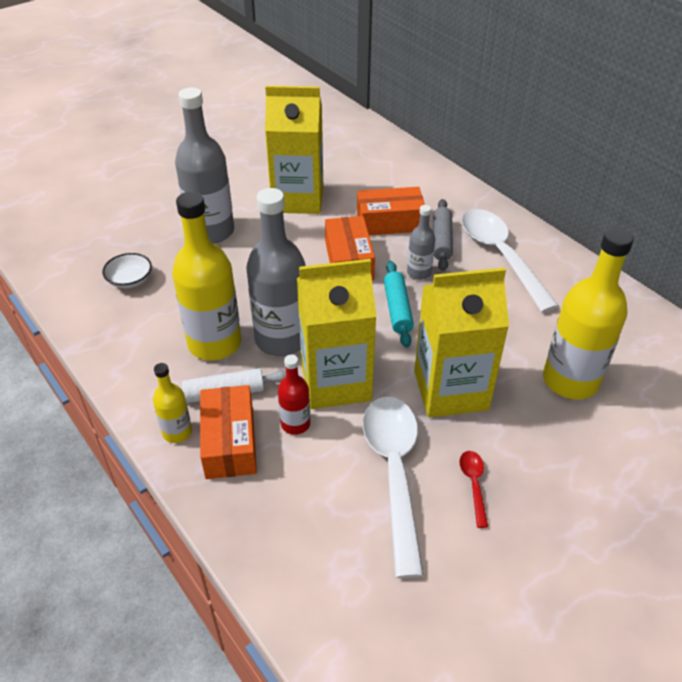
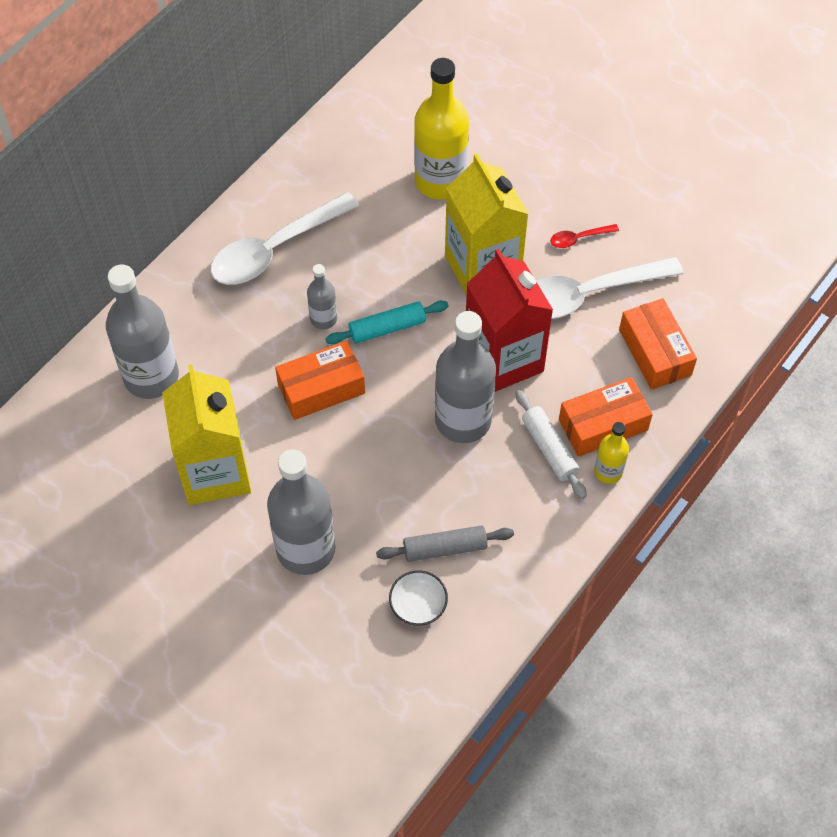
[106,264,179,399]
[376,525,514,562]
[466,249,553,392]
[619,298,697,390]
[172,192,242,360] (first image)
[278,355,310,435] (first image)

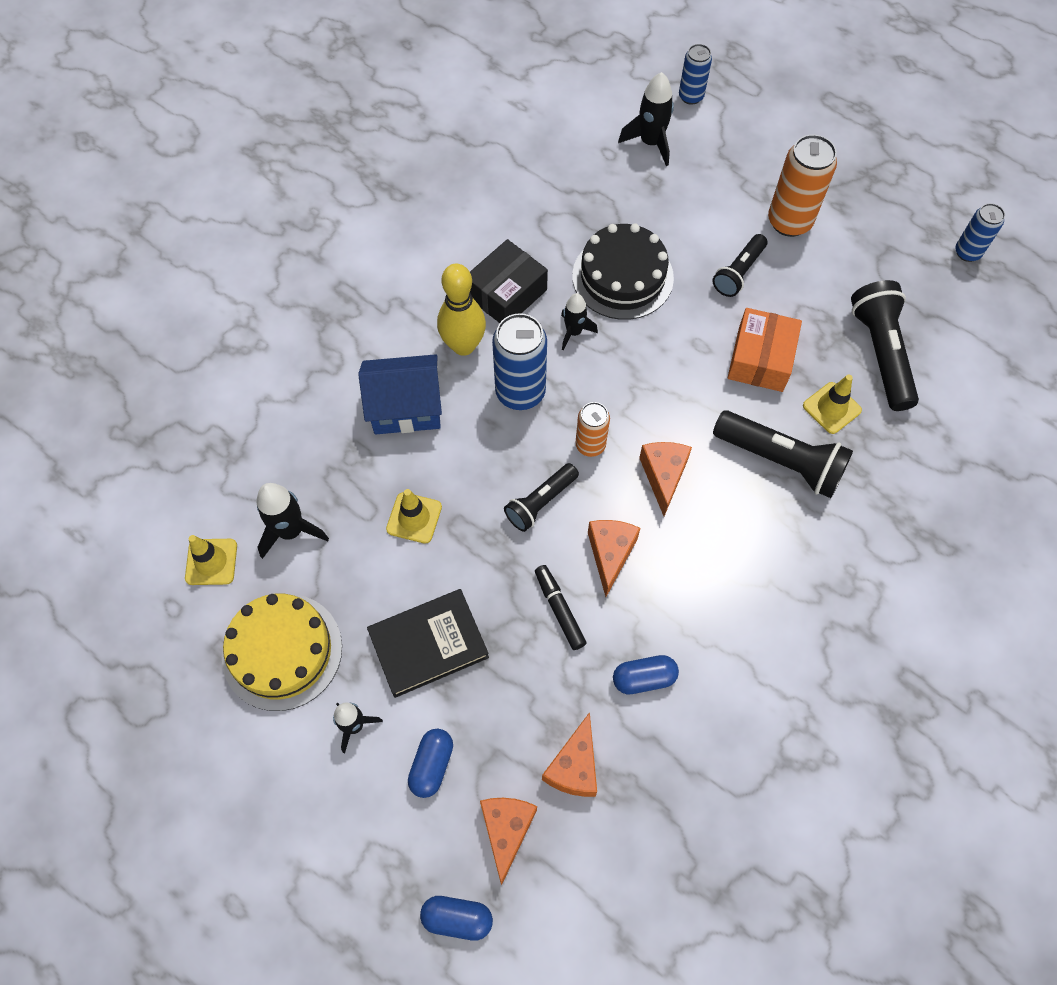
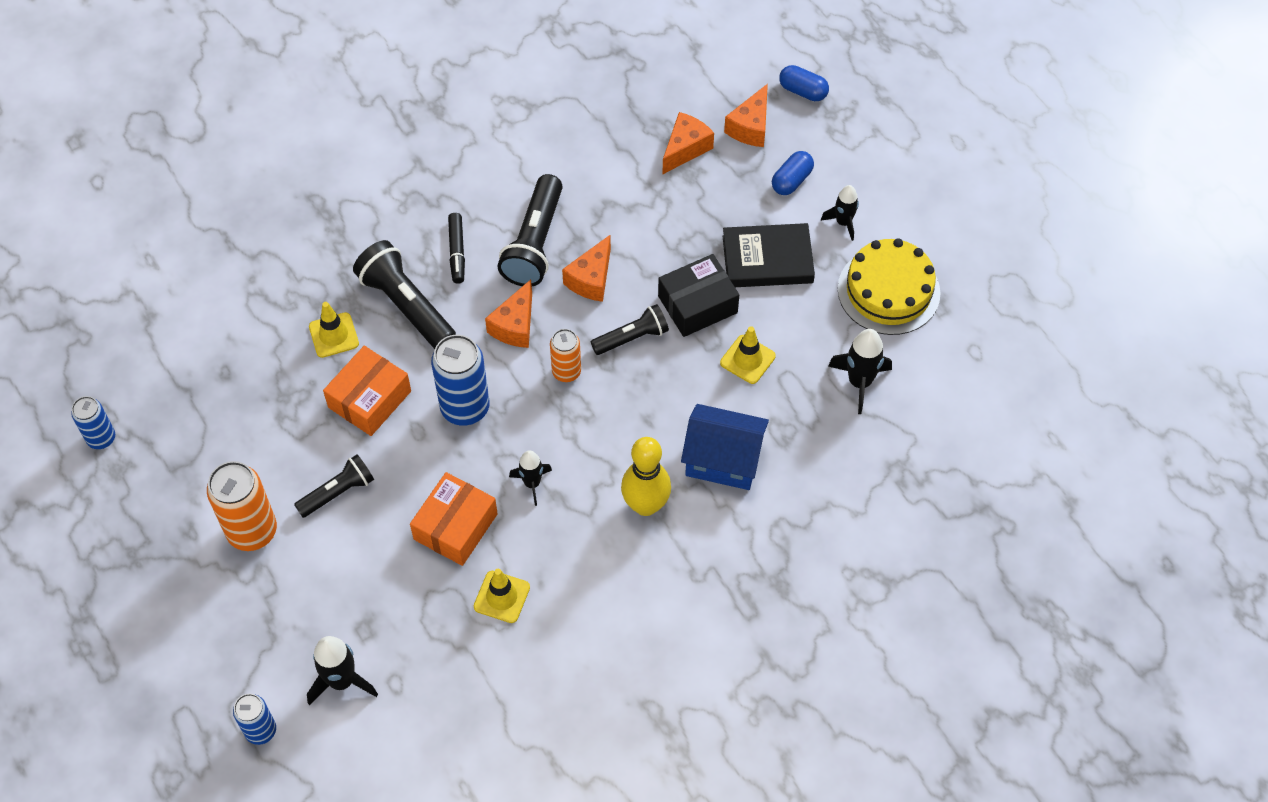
[410,472,498,566]
[431,335,490,426]
[448,213,465,284]
[474,569,530,623]
[498,174,563,286]
[658,254,739,337]
[613,655,679,694] (first image)

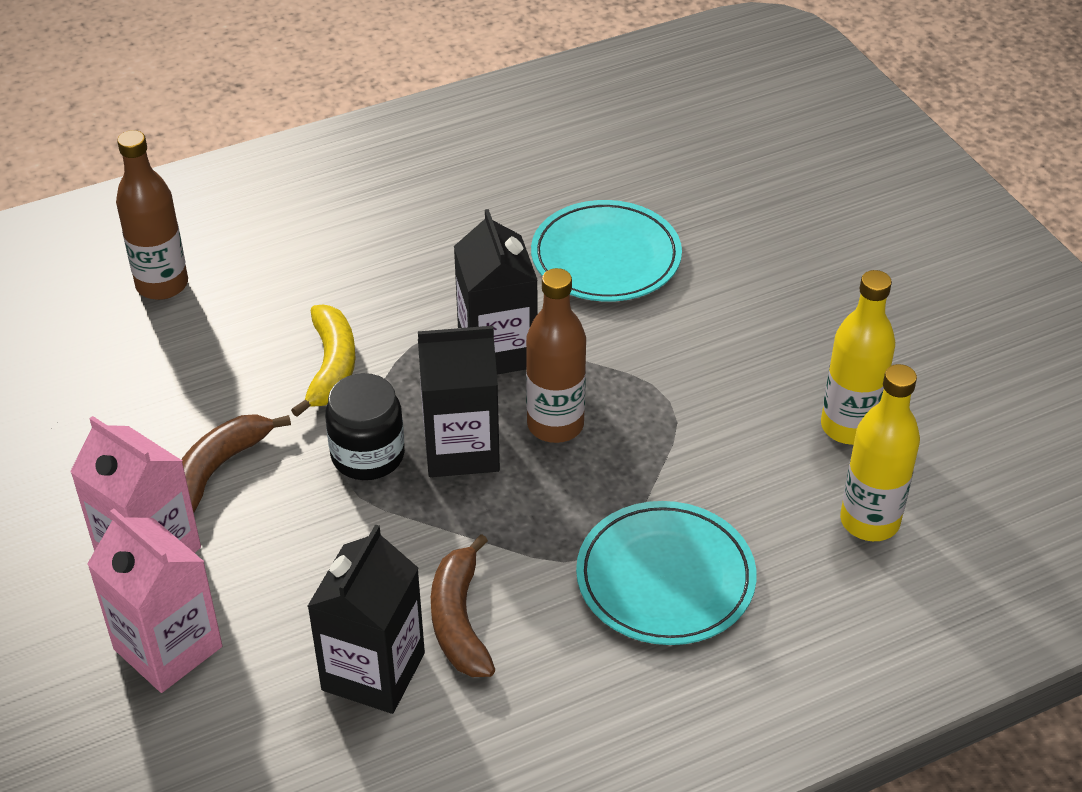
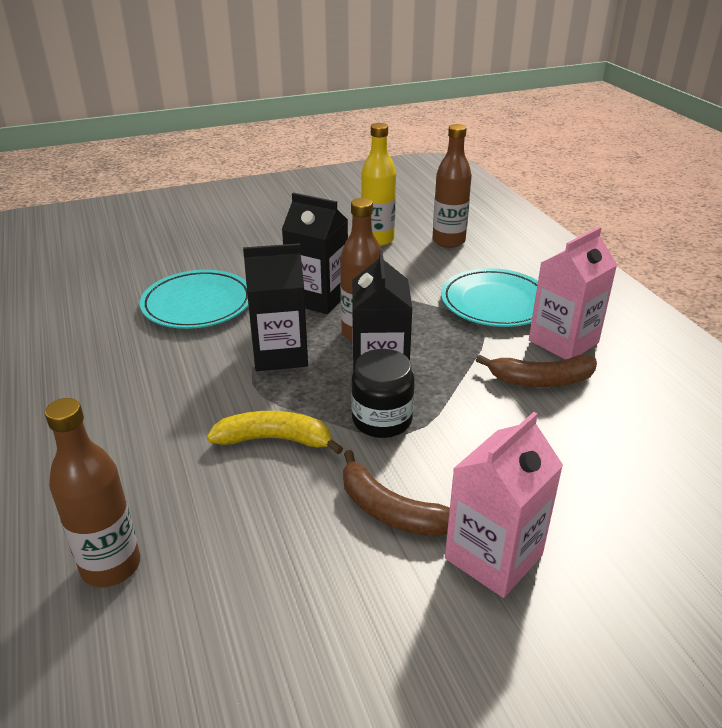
[282,193,348,314]
[432,124,472,248]
[529,227,617,359]

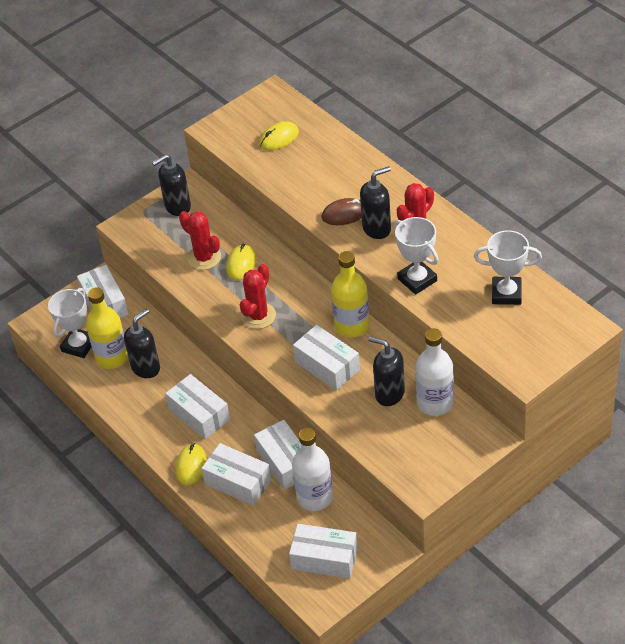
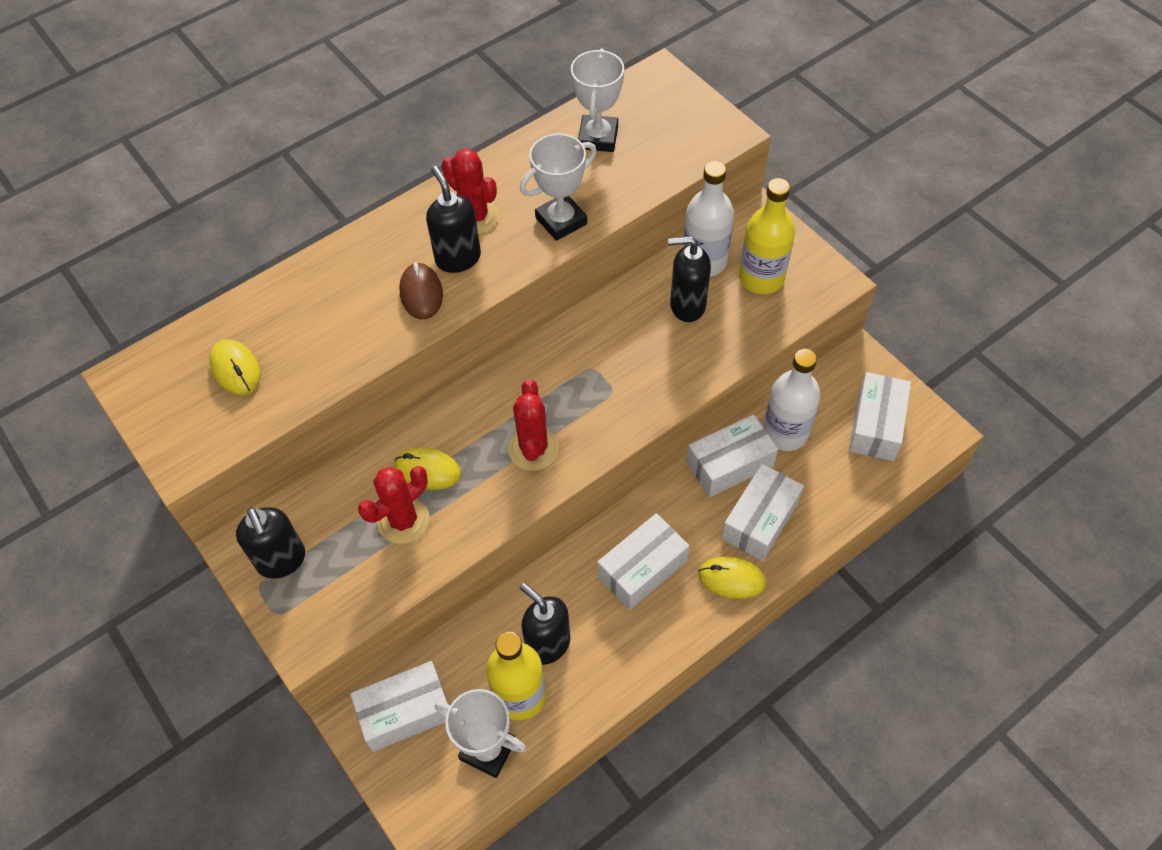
[508,379,559,471]
[668,236,711,322]
[739,178,795,294]
[293,325,360,391] (first image)

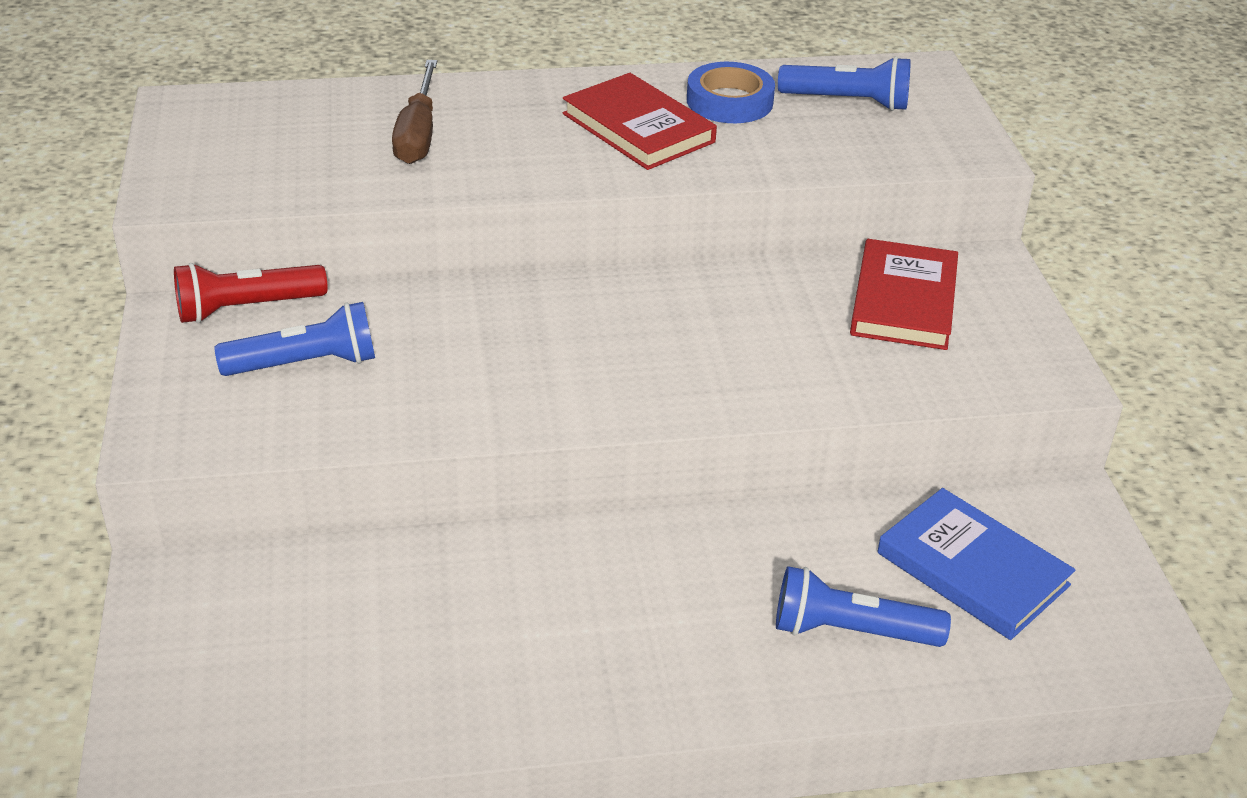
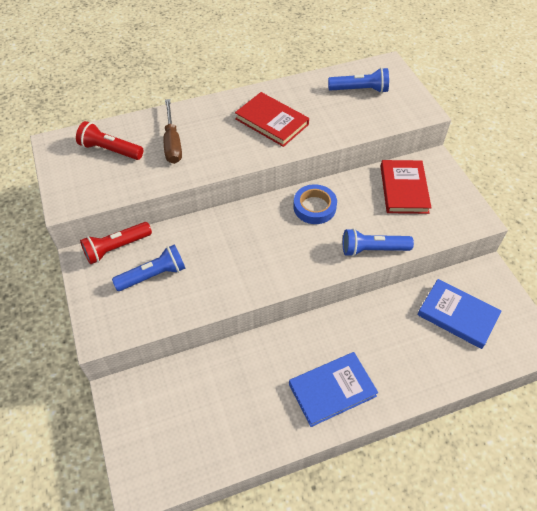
[76,121,143,160]
[289,352,378,427]
[293,184,337,224]
[343,228,414,257]

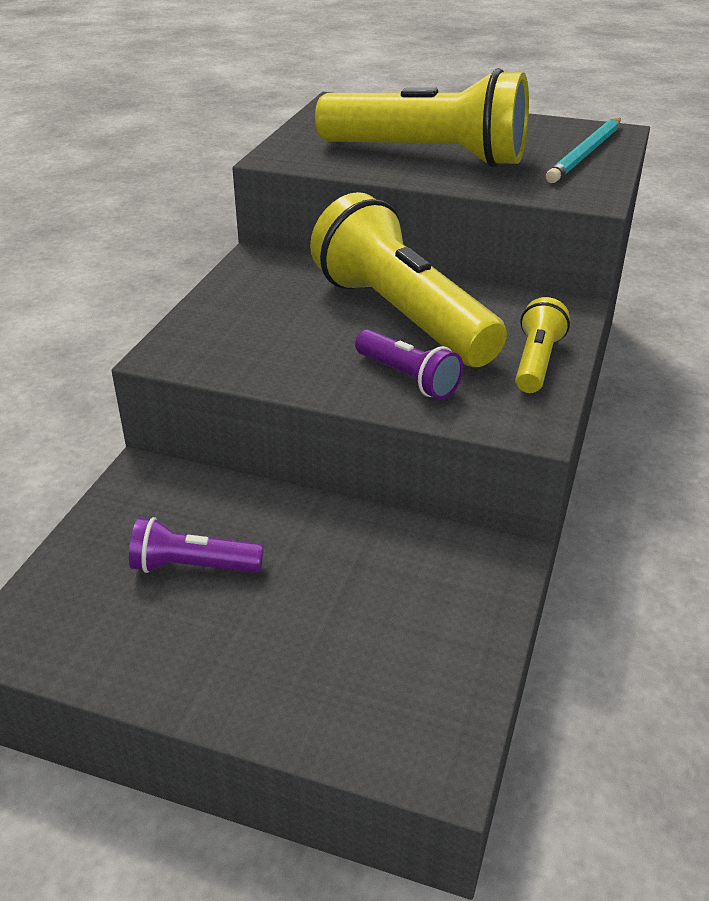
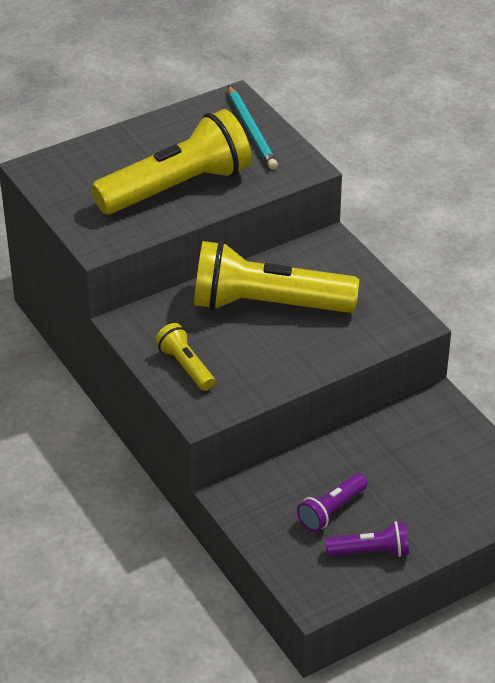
[155,323,215,391]
[325,521,409,557]

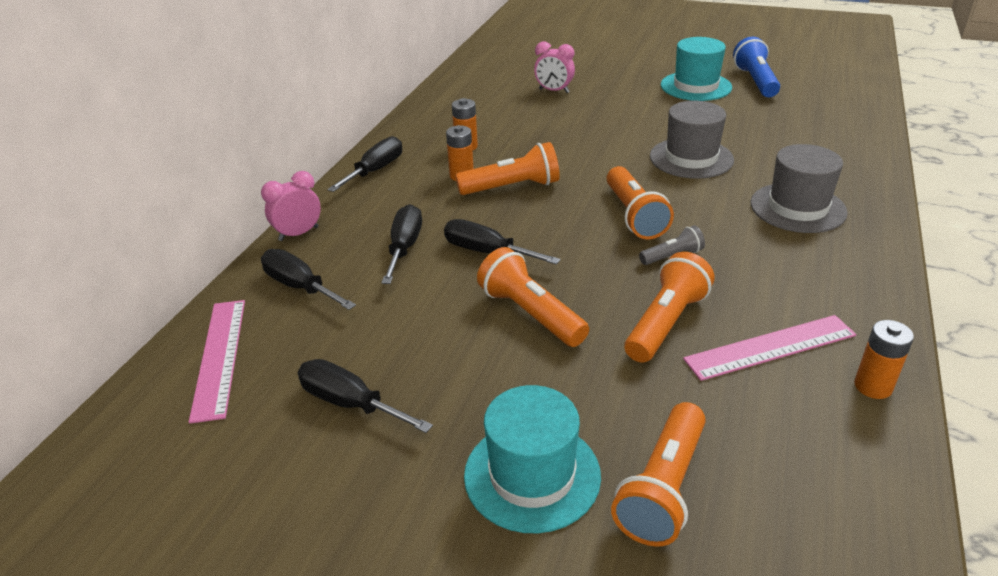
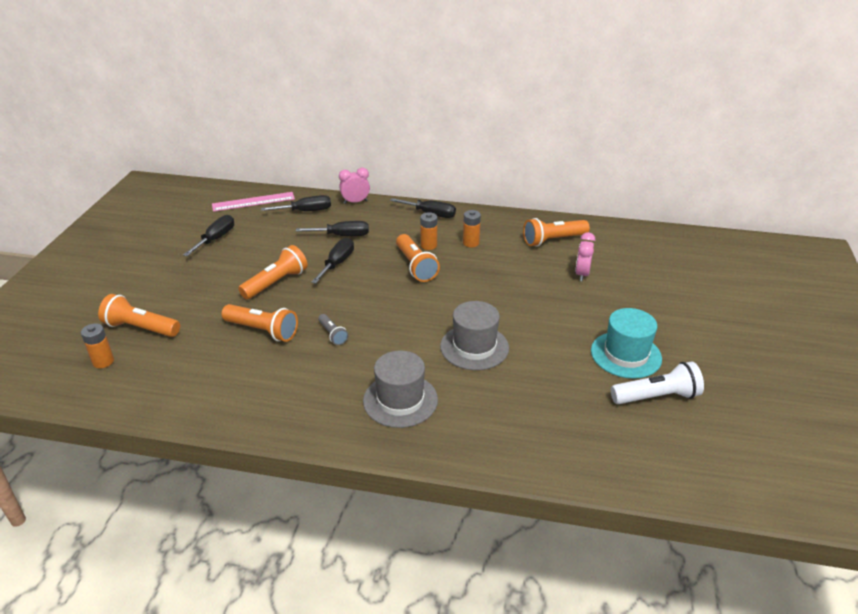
[81,323,114,368]
[261,195,331,211]
[339,168,370,204]
[523,218,590,247]
[611,361,704,404]
[464,385,601,533] (first image)
[683,315,856,381] (first image)

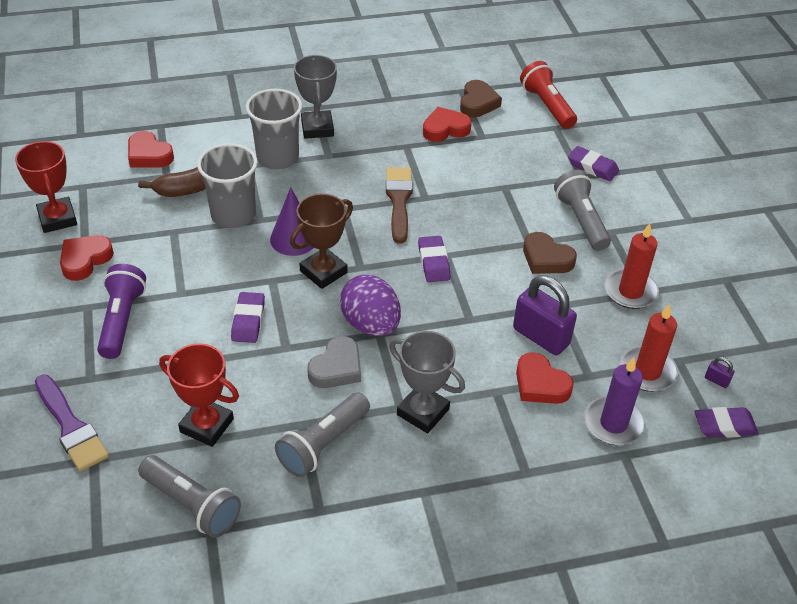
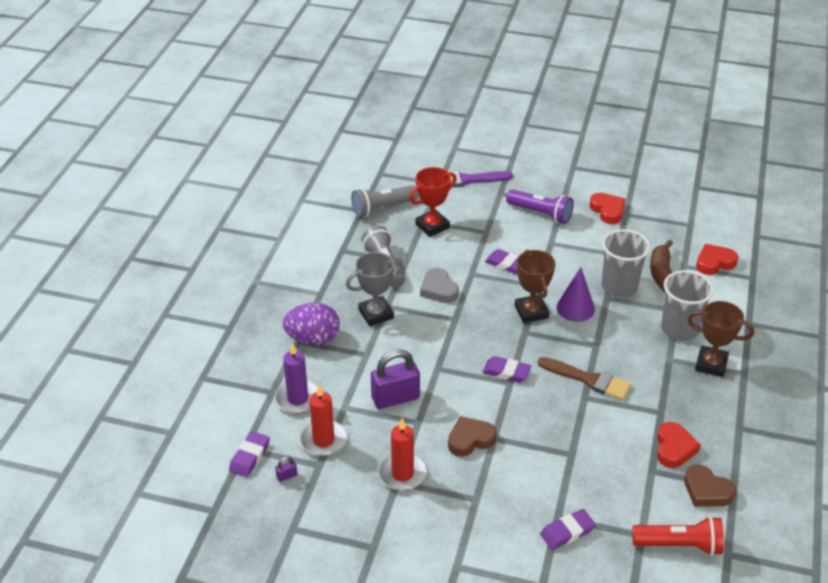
[282,303,340,345]
[687,301,754,377]
[15,141,77,233] (first image)
[516,352,574,404] (first image)
[554,170,611,251] (first image)

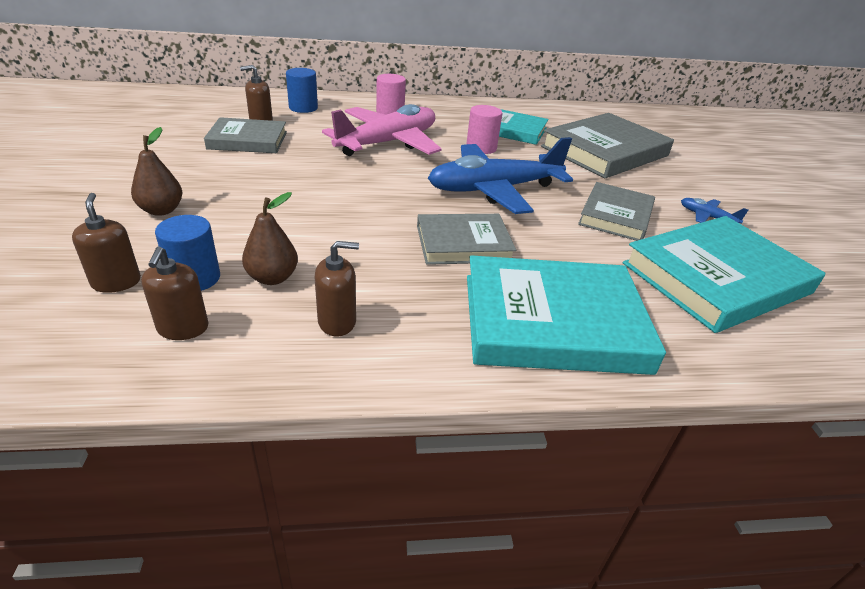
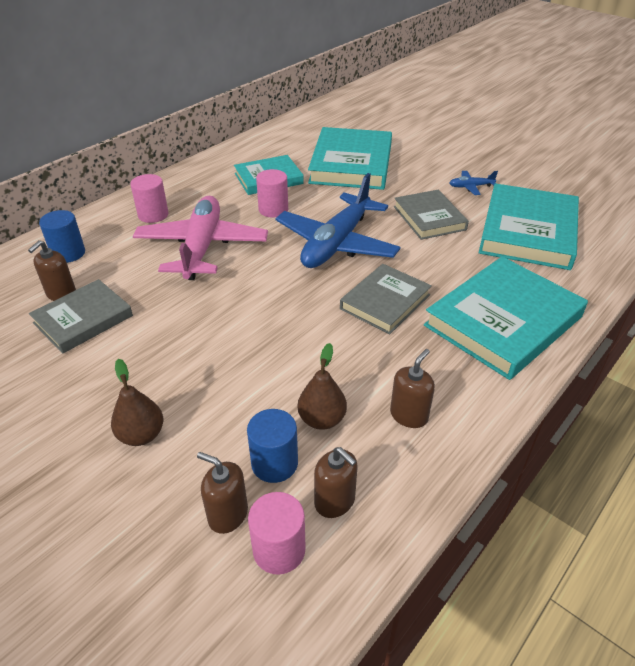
[248,492,306,575]
[308,127,392,190]

